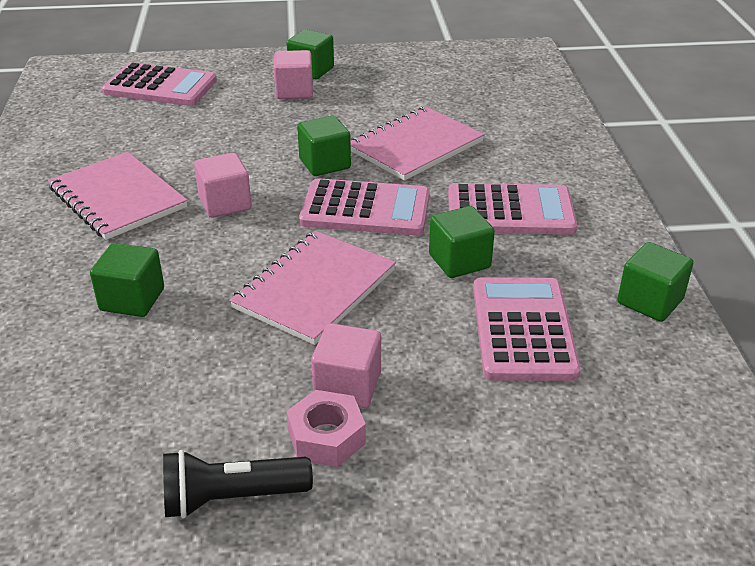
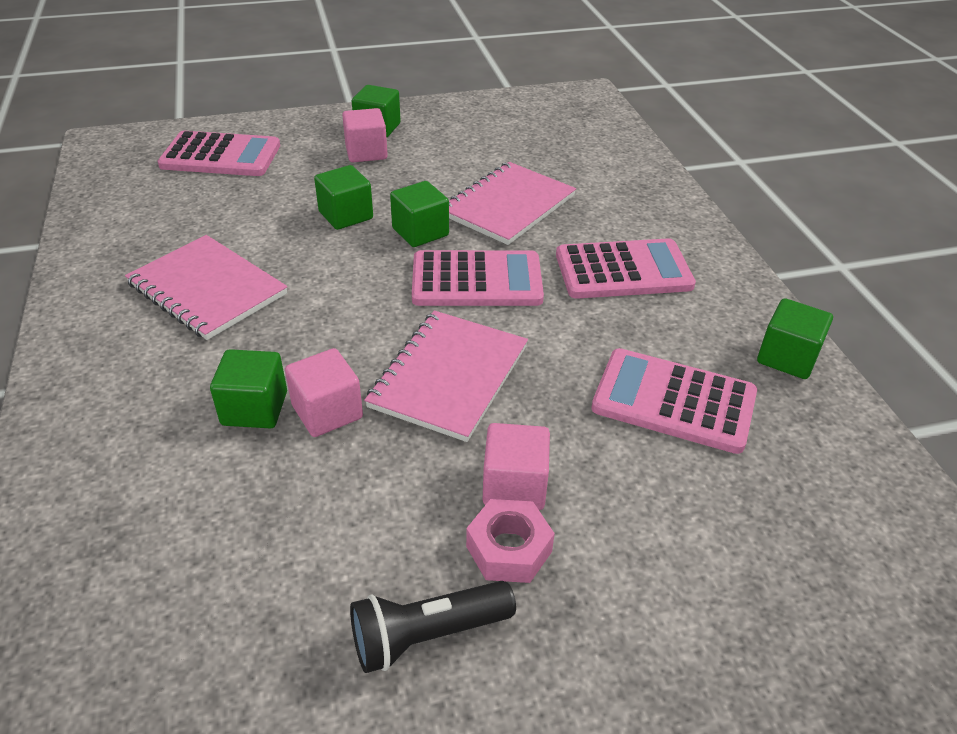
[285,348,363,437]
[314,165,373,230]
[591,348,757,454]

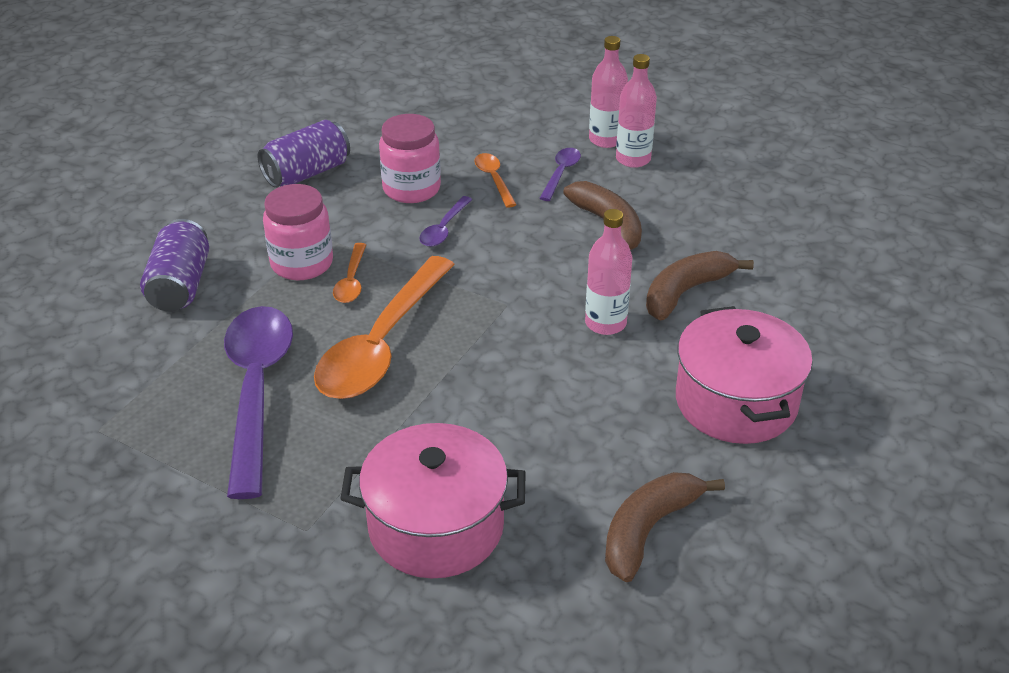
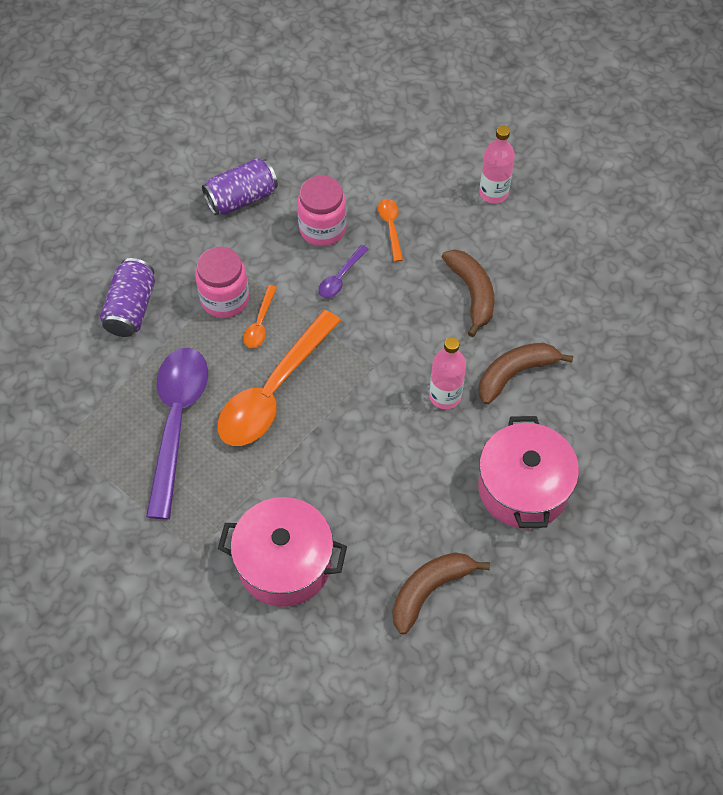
[540,148,581,201] (first image)
[616,54,657,168] (first image)

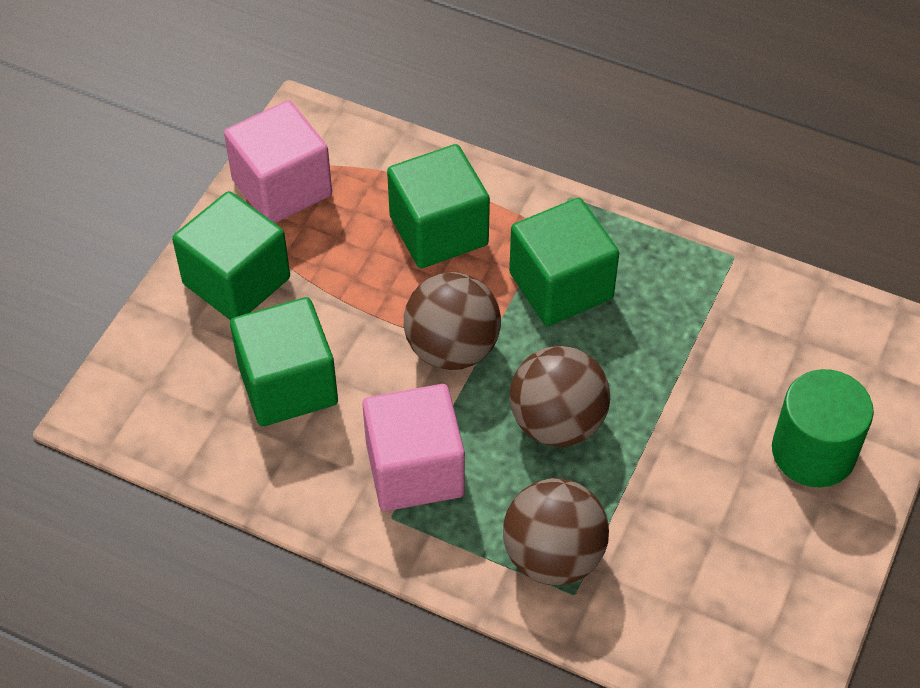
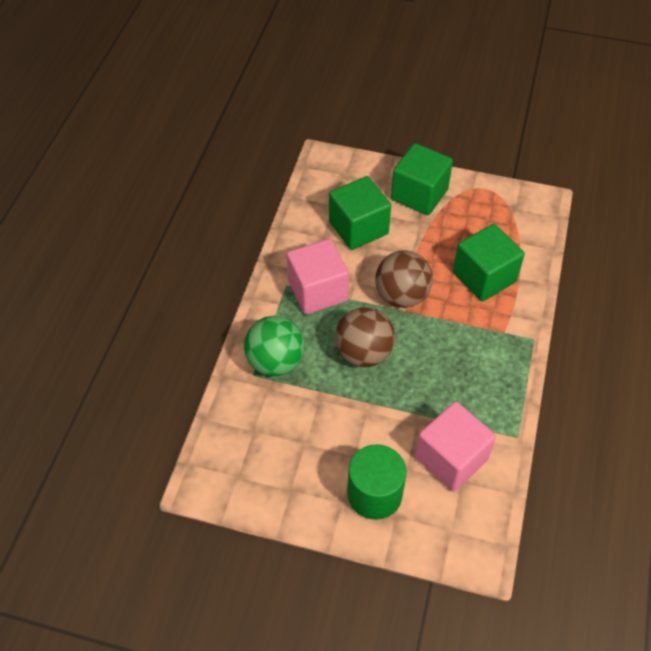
[244,316,305,376]
[415,402,496,492]
[509,198,619,326] (first image)

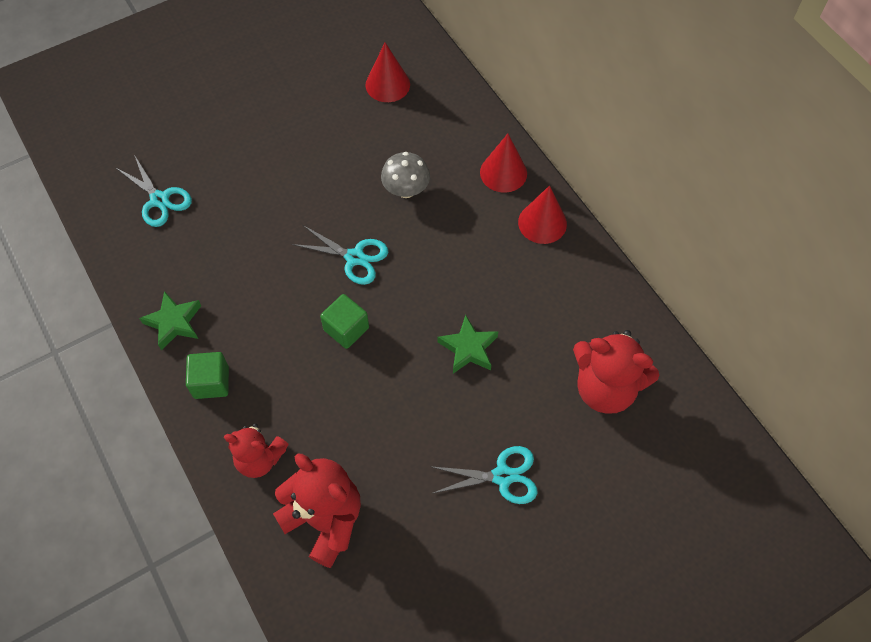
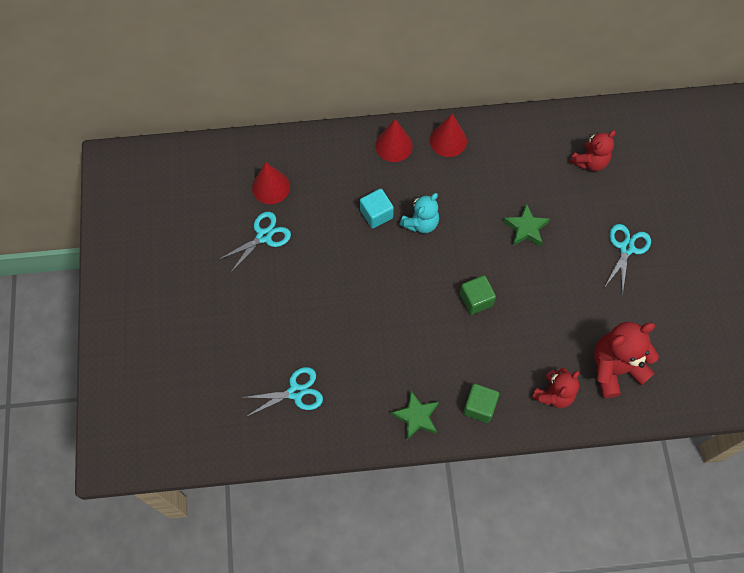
[218,212,291,273]
[360,189,394,228]
[399,193,439,233]
[570,131,616,171]

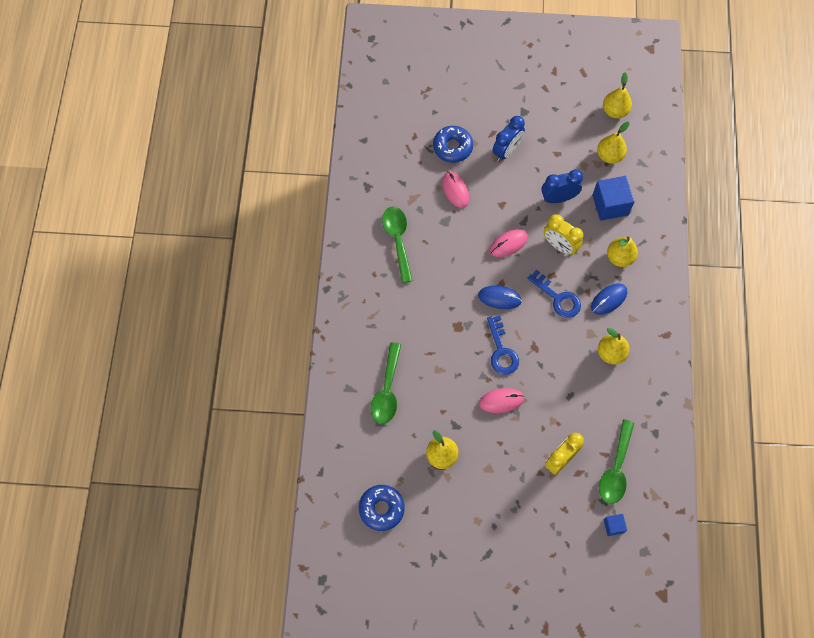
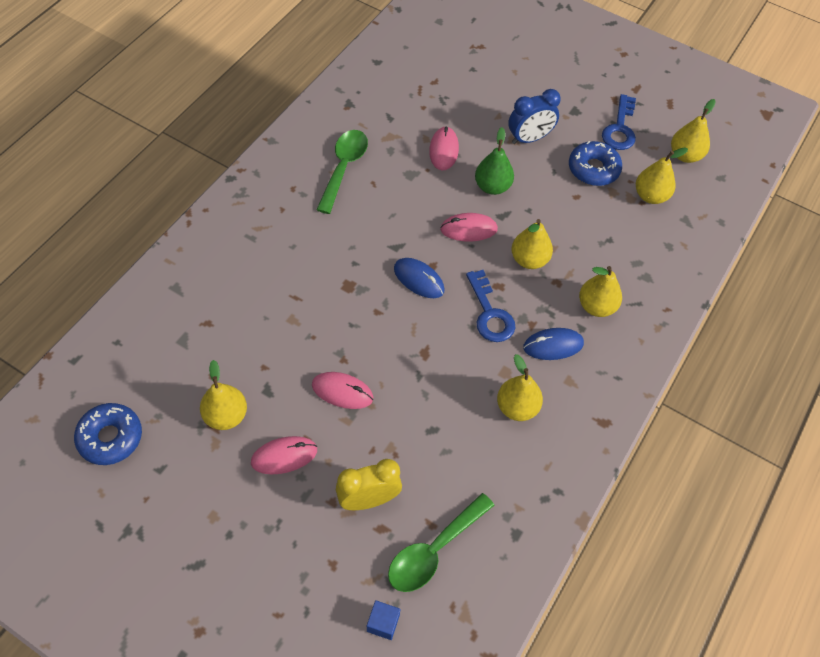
[251,436,317,474]
[475,127,514,195]
[511,219,553,269]
[569,141,622,186]
[602,94,636,150]
[371,342,401,424] (first image)
[541,170,583,203] (first image)
[592,176,635,221] (first image)

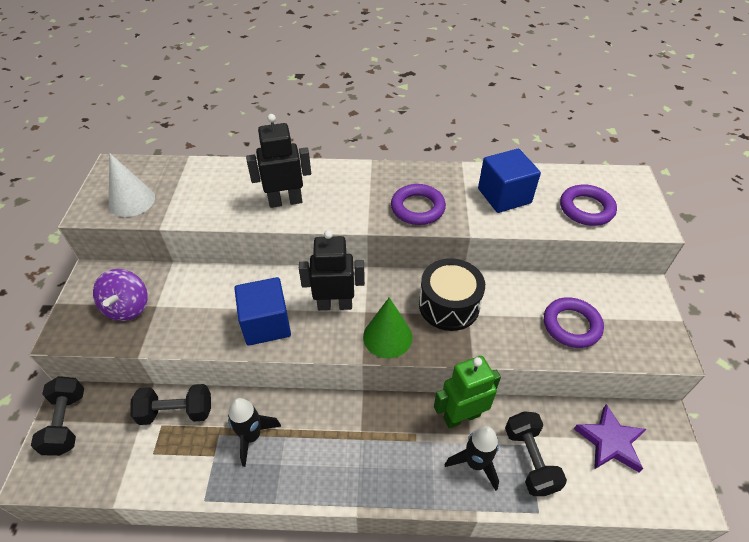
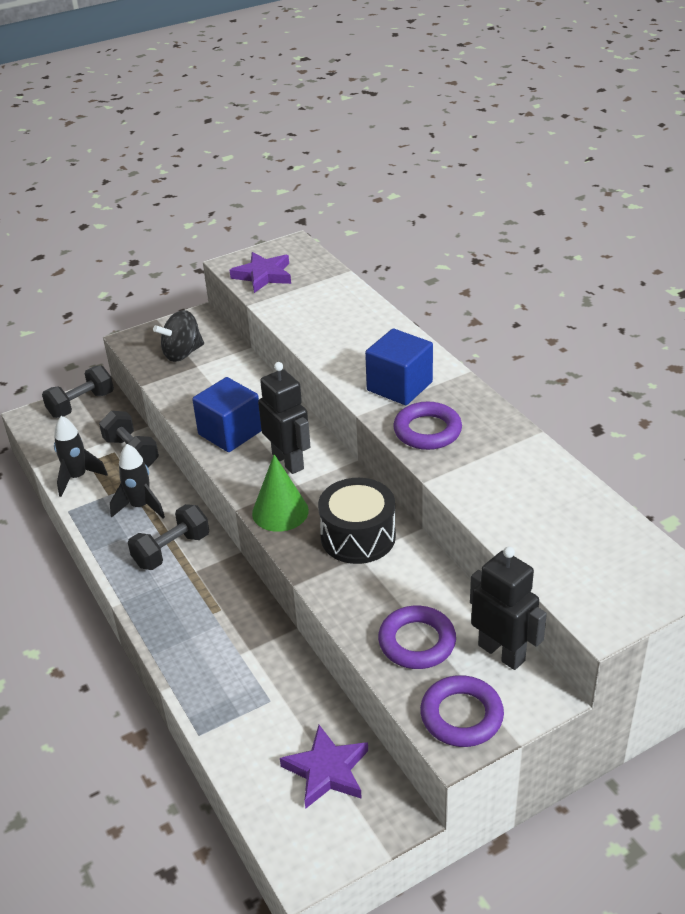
[54,416,108,497]
[128,504,209,570]
[153,310,204,362]
[230,252,291,293]
[365,329,433,405]
[420,675,504,747]
[470,547,547,670]
[434,356,501,429] (first image)

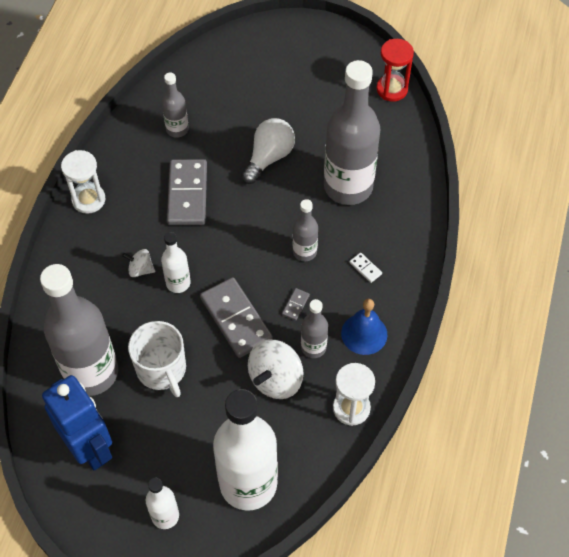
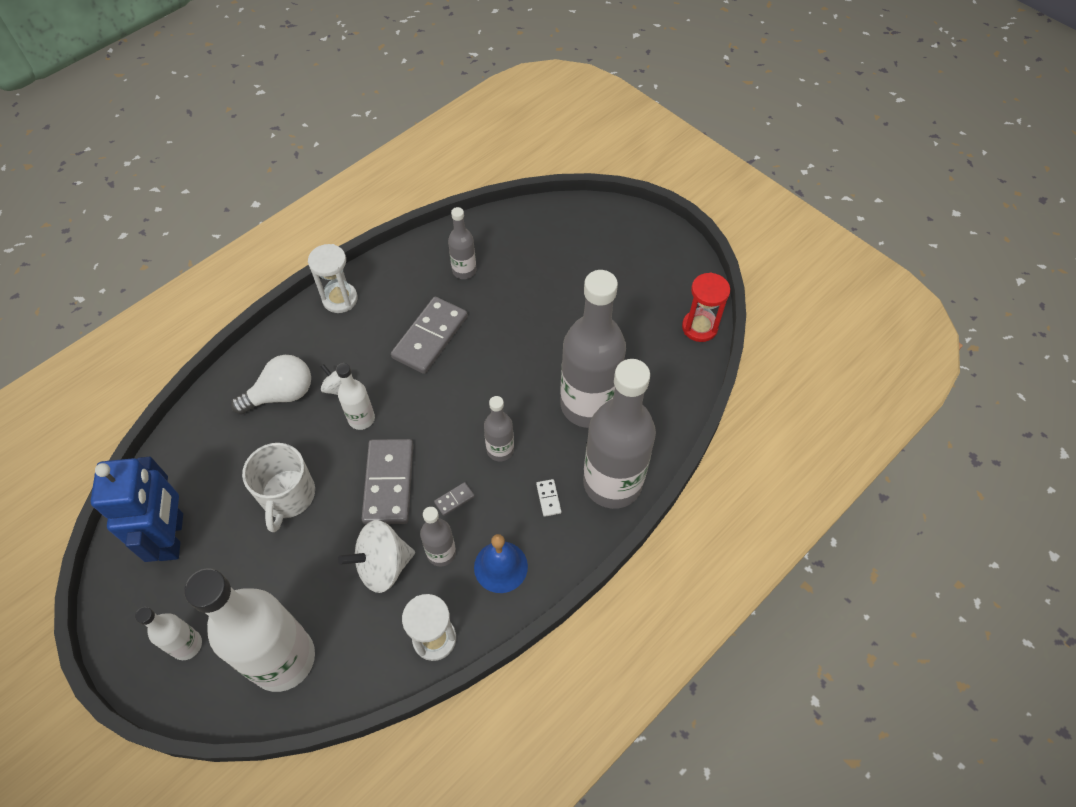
[231,355,311,415]
[583,359,656,509]

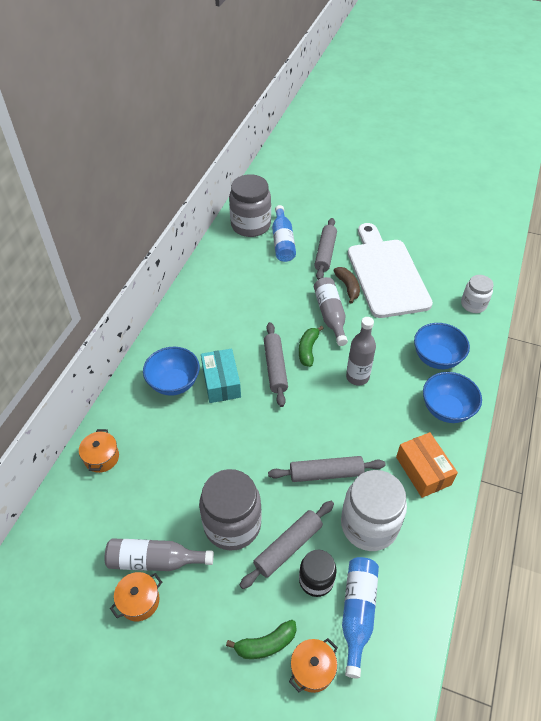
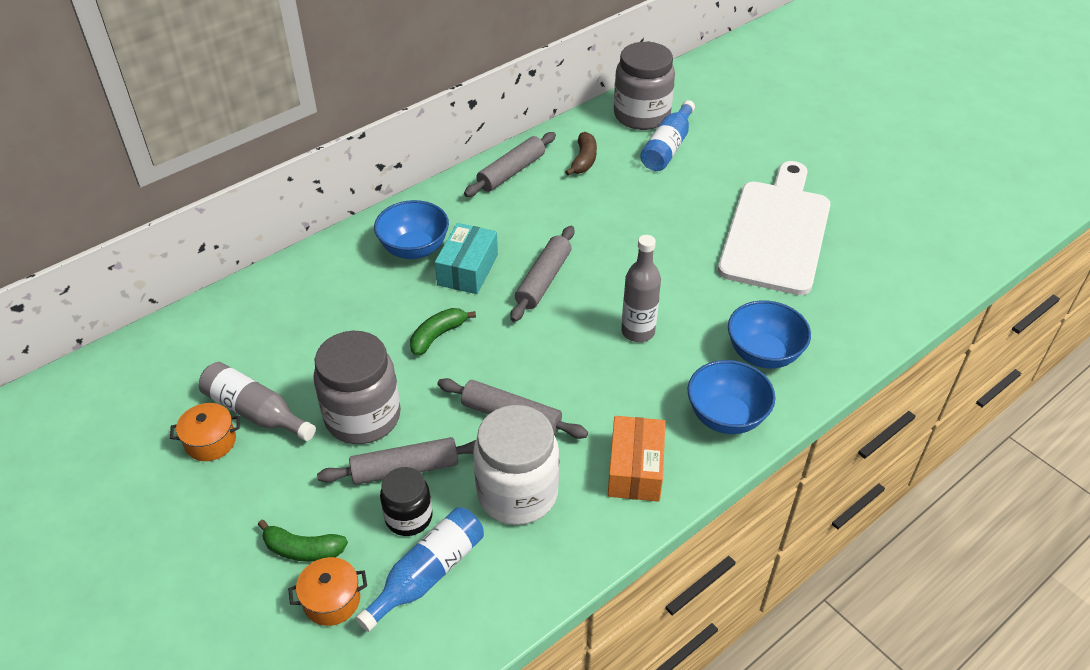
[410,308,476,356]
[464,132,556,197]
[565,132,597,175]
[79,429,119,473] (first image)
[314,277,348,346] (first image)
[461,275,494,313] (first image)

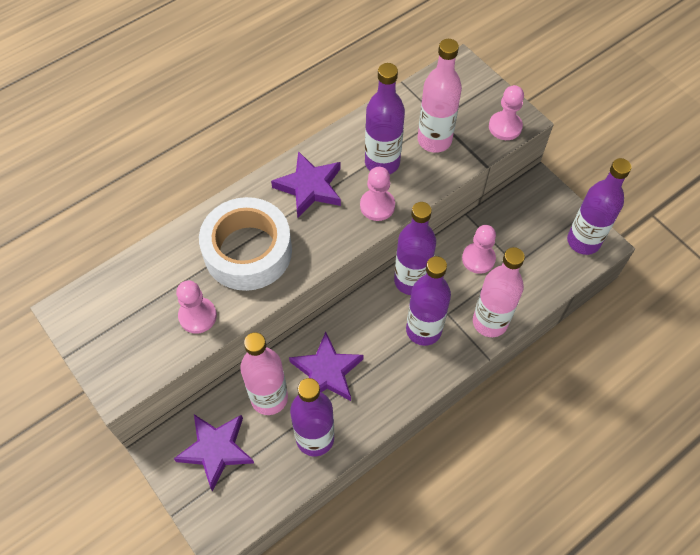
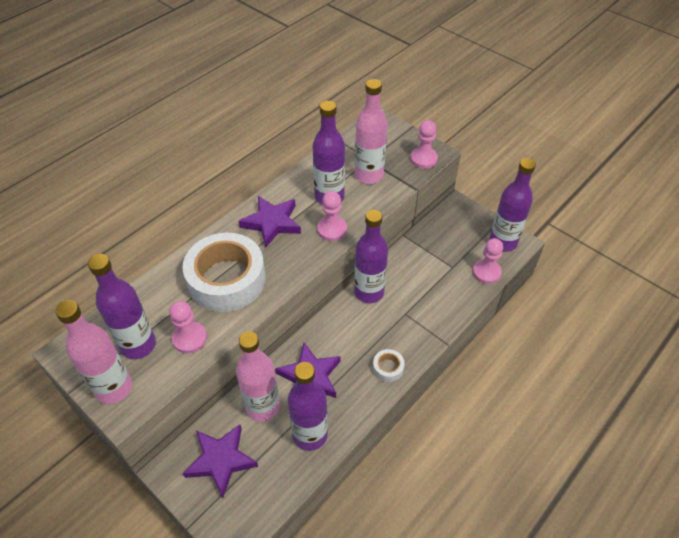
[55,300,132,404]
[88,254,156,359]
[373,349,405,382]
[473,238,503,284]

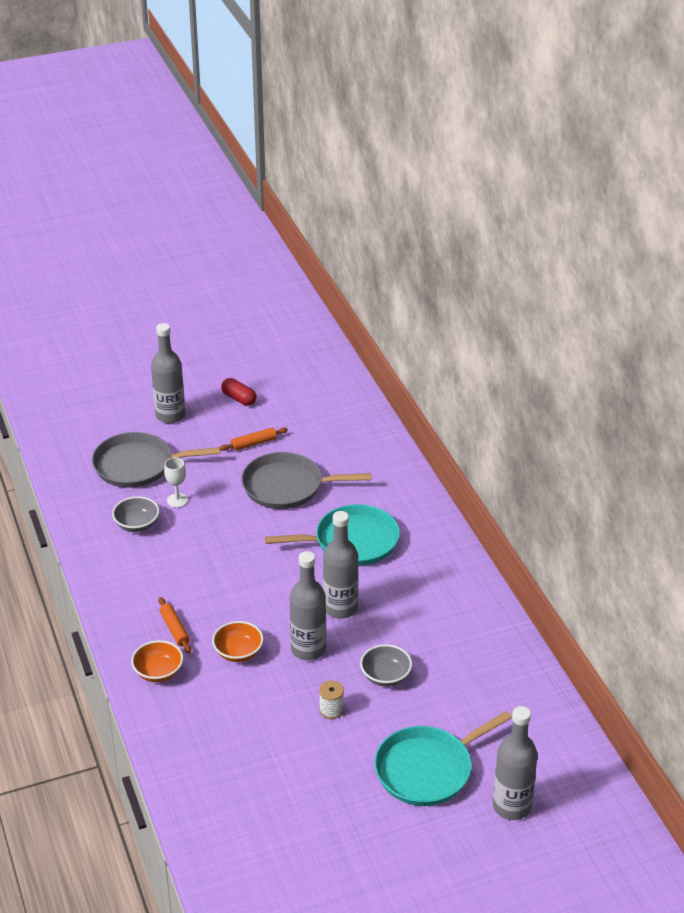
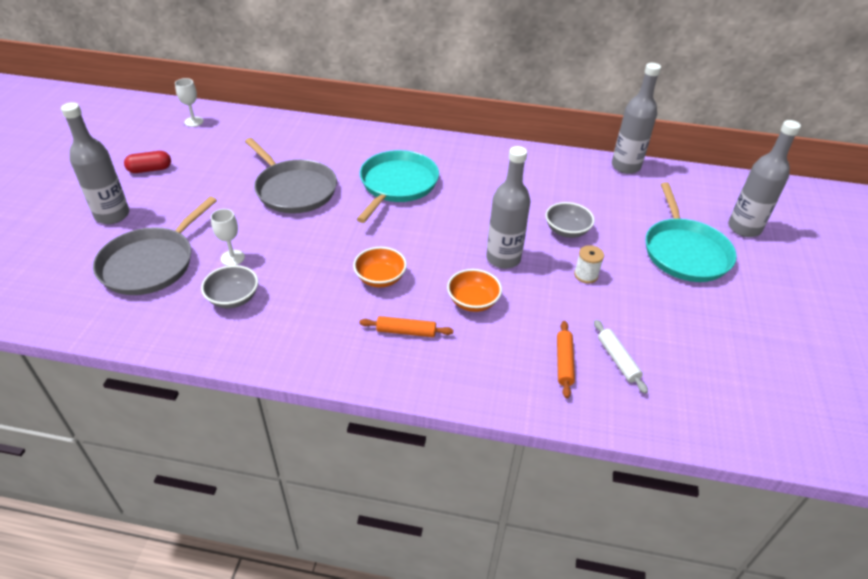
[175,78,203,127]
[245,138,337,214]
[353,247,407,287]
[557,321,575,398]
[594,320,648,394]
[612,63,661,174]

